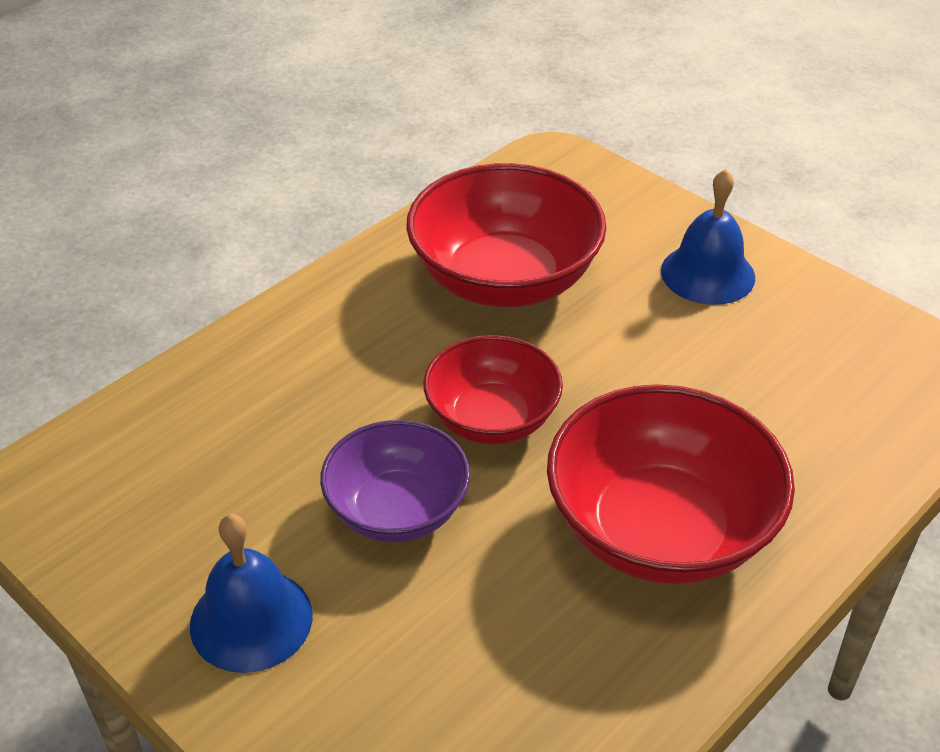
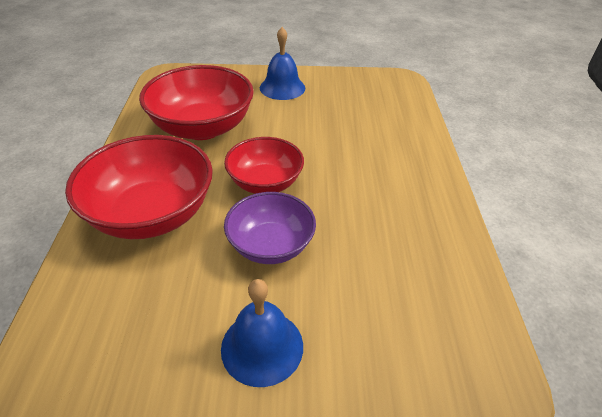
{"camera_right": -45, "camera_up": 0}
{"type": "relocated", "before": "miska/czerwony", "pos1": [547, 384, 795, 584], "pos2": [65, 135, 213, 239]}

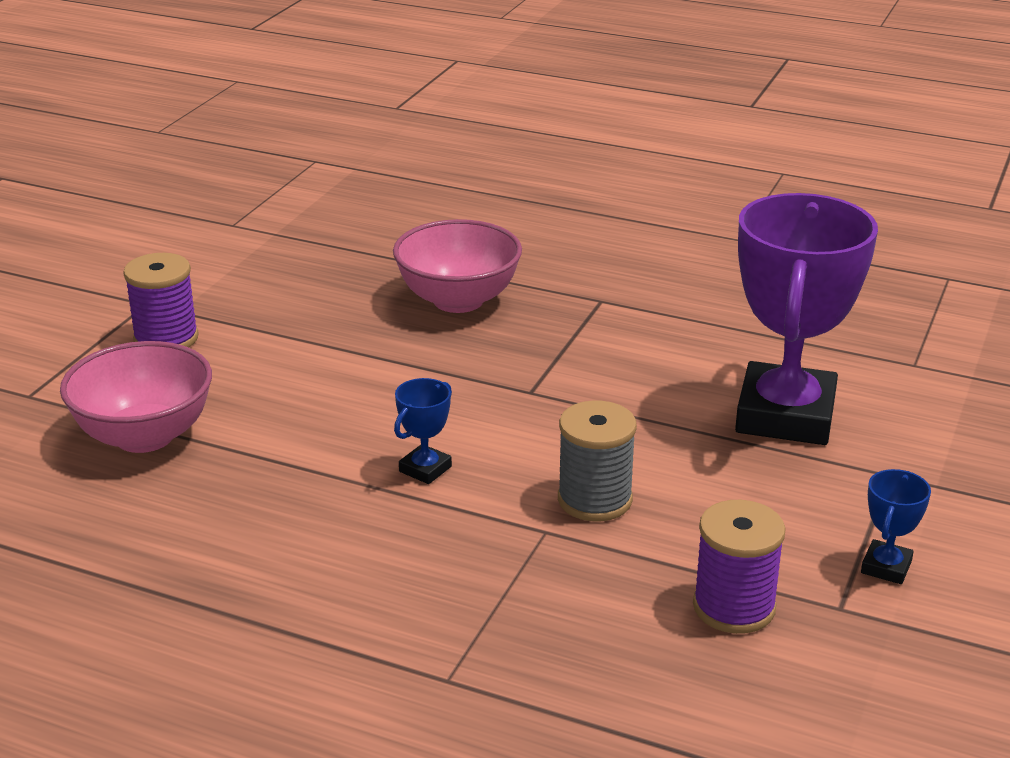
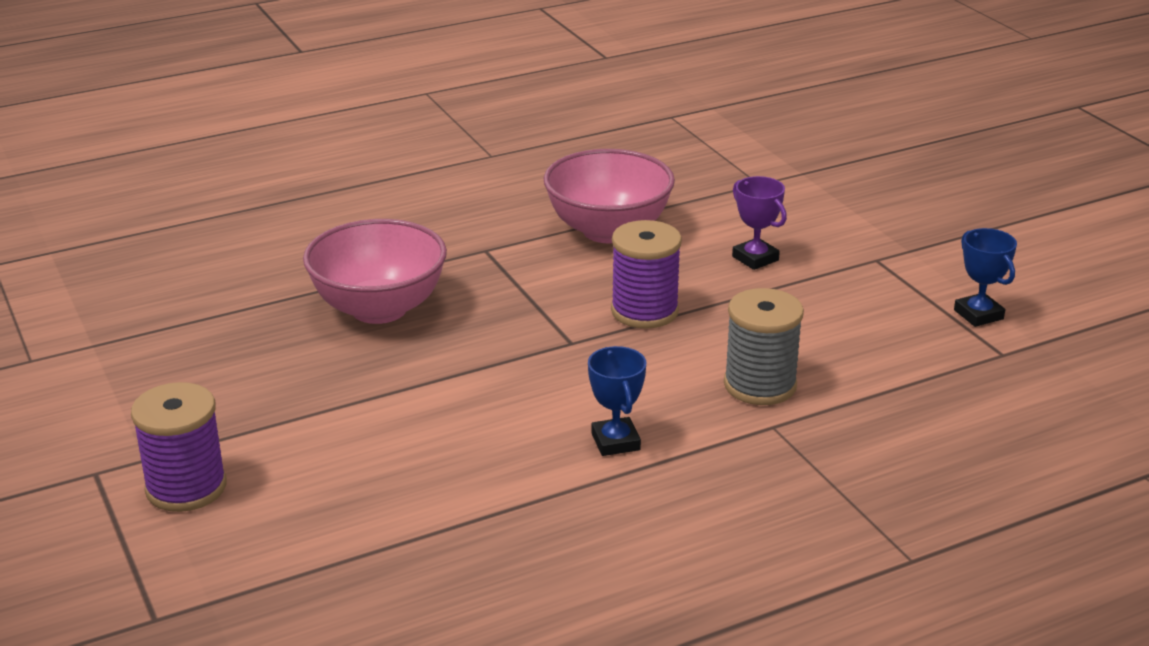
{"camera_right": -50, "camera_up": 0}
{"type": "size", "before": "puchar/fioletowy", "pos1": [735, 193, 878, 445], "pos2": [732, 176, 787, 270], "scale": 0.4}
{"type": "relocated", "before": "miska/różowy", "pos1": [60, 341, 212, 453], "pos2": [544, 149, 675, 243]}
{"type": "relocated", "before": "szpulka/fioletowy", "pos1": [693, 500, 786, 634], "pos2": [611, 220, 682, 329]}

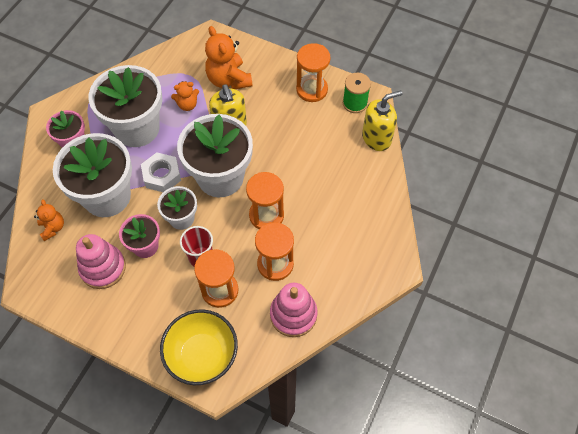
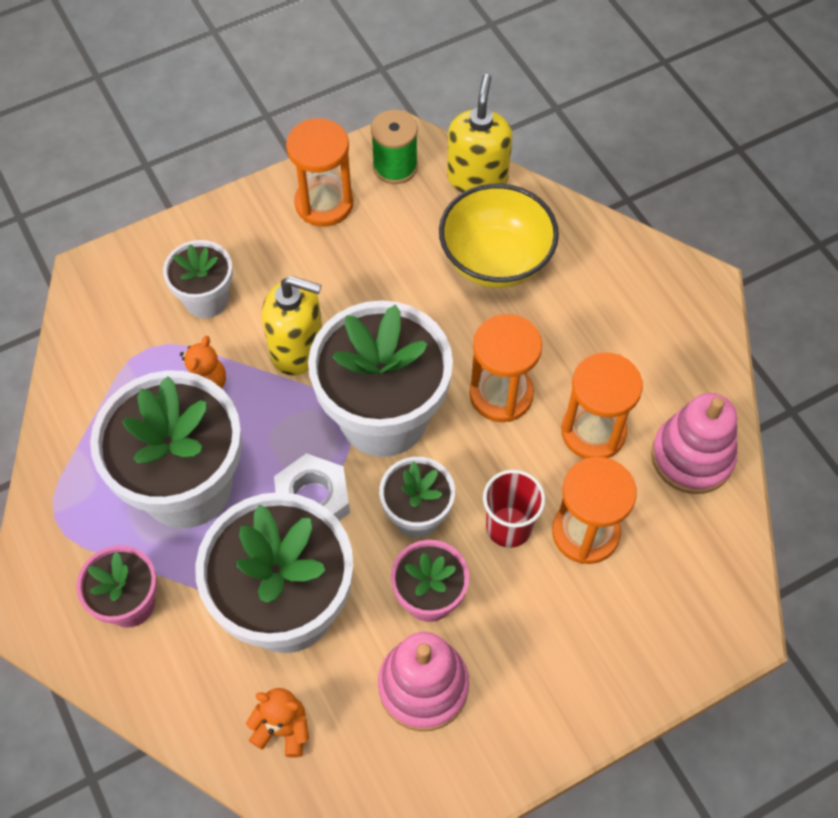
{"camera_right": -55, "camera_up": 0}
{"type": "exchanged", "before": "miś/pomarańczowy", "after": "doniczka/biały", "pos1": [205, 26, 253, 89], "pos2": [163, 240, 233, 318]}
{"type": "relocated", "before": "miska/żółty", "pos1": [160, 309, 238, 385], "pos2": [439, 183, 559, 288]}

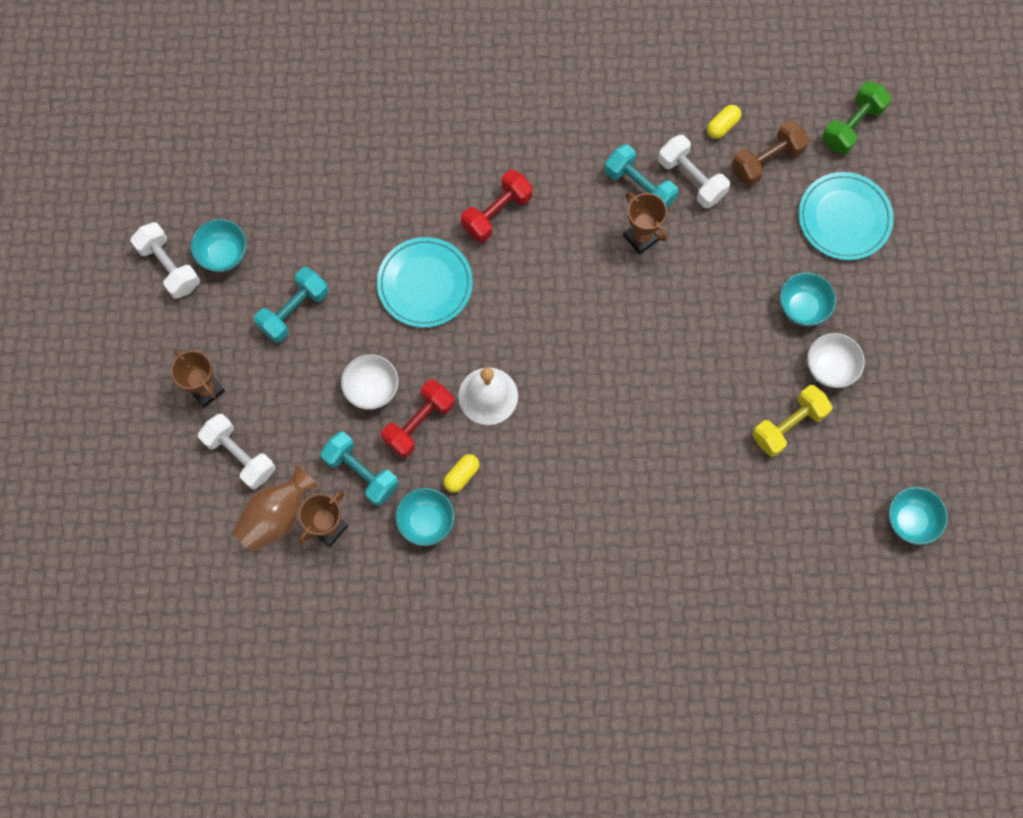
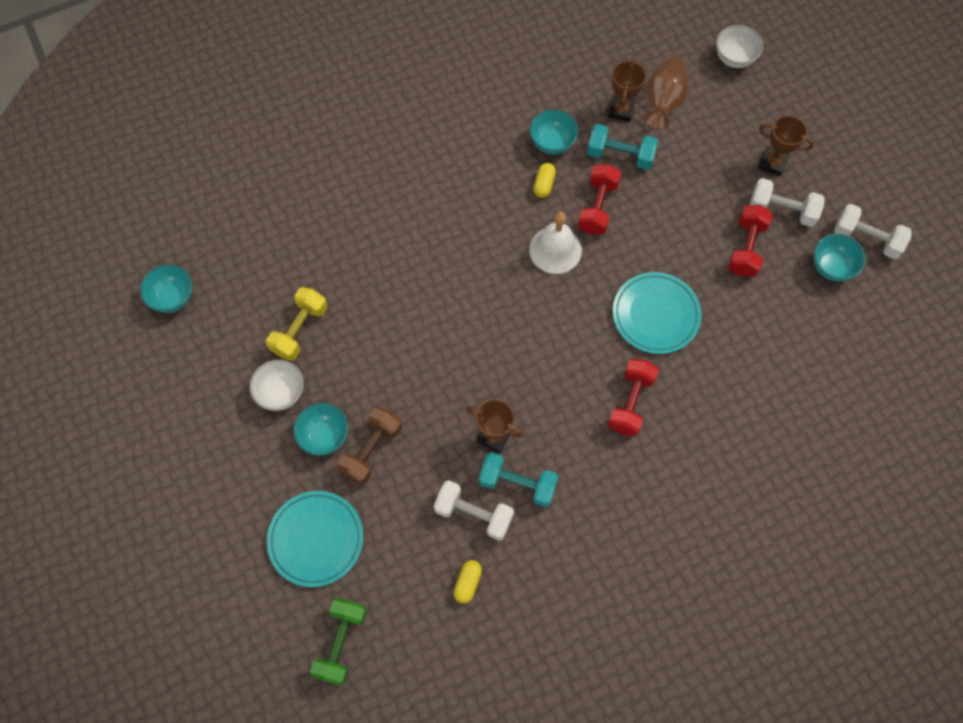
{"camera_right": 155, "camera_up": -5}
{"type": "relocated", "before": "hantel/brązowy", "pos1": [732, 120, 809, 186], "pos2": [337, 407, 402, 485]}
{"type": "colour", "before": "hantel/turkusowy", "after": "hantel/czerwony", "pos1": [254, 267, 329, 343], "pos2": [728, 205, 773, 277]}
{"type": "relocated", "before": "miska/biały", "pos1": [341, 354, 399, 410], "pos2": [716, 25, 763, 68]}
{"type": "relocated", "before": "hantel/biały", "pos1": [198, 414, 275, 489], "pos2": [750, 178, 824, 227]}

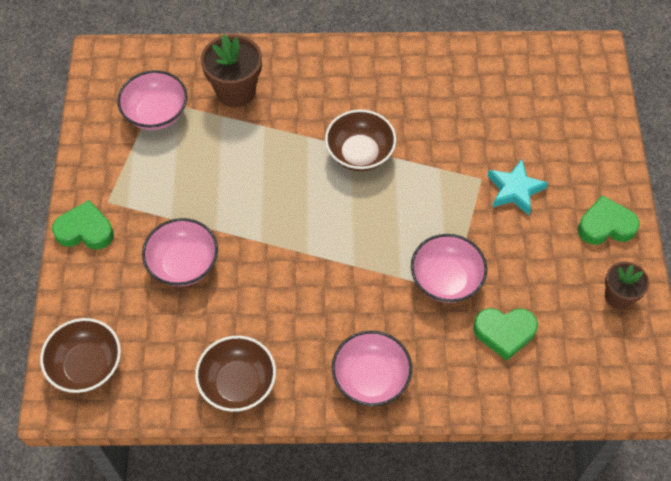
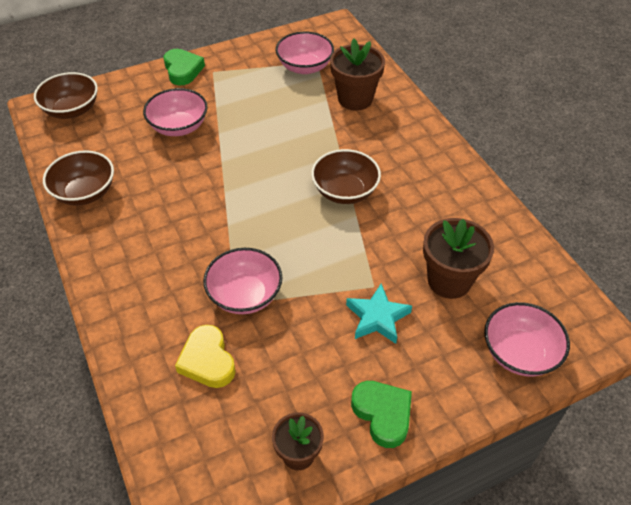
{"camera_right": 65, "camera_up": -10}
{"type": "colour", "before": "serce/zielony", "after": "serce/żółty", "pos1": [473, 308, 538, 361], "pos2": [175, 325, 236, 388]}
{"type": "relocated", "before": "miska/różowy", "pos1": [332, 331, 412, 406], "pos2": [484, 302, 570, 376]}
{"type": "appeared", "after": "doniczka/brązowy", "pos2": [423, 218, 494, 299]}

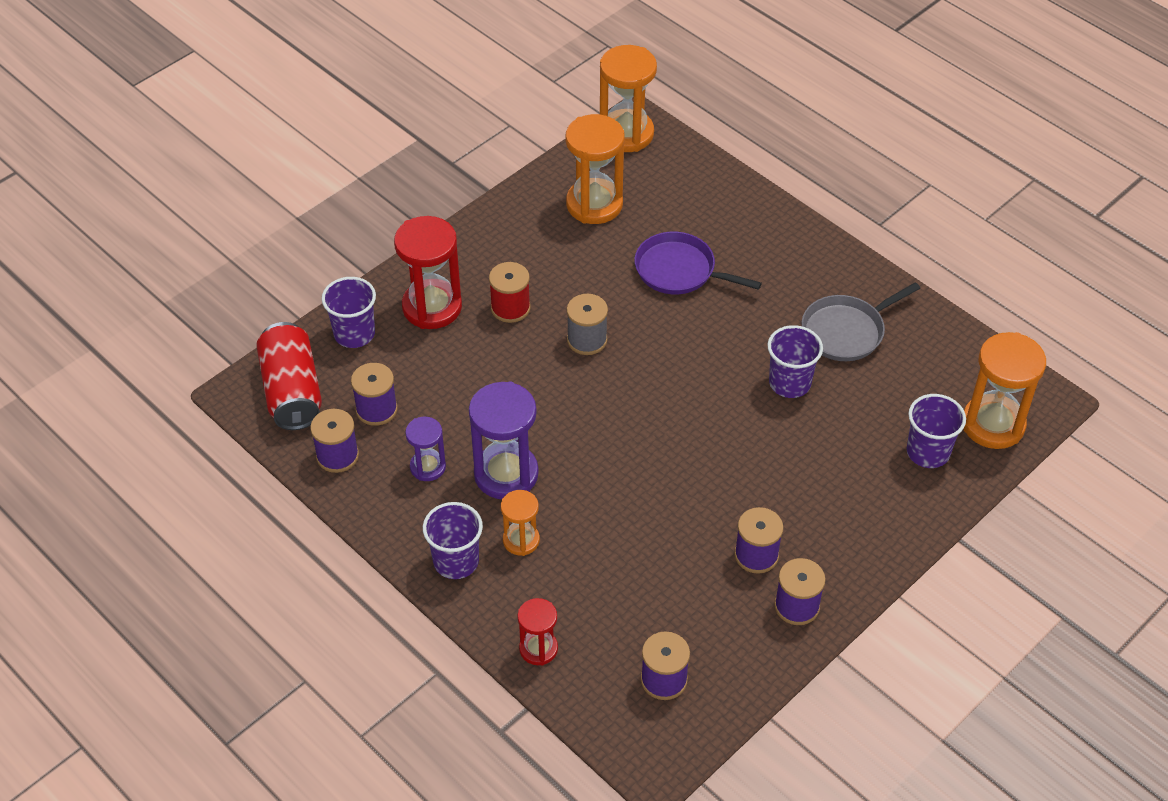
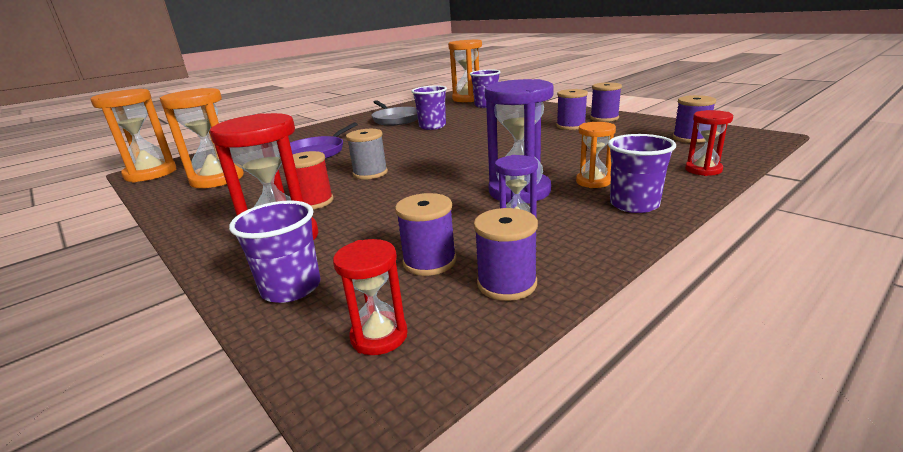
{"camera_right": -85, "camera_up": -25}
{"type": "exchanged", "before": "puszka/czerwony", "after": "klepsydra/czerwony", "pos1": [256, 322, 322, 430], "pos2": [333, 239, 408, 355]}

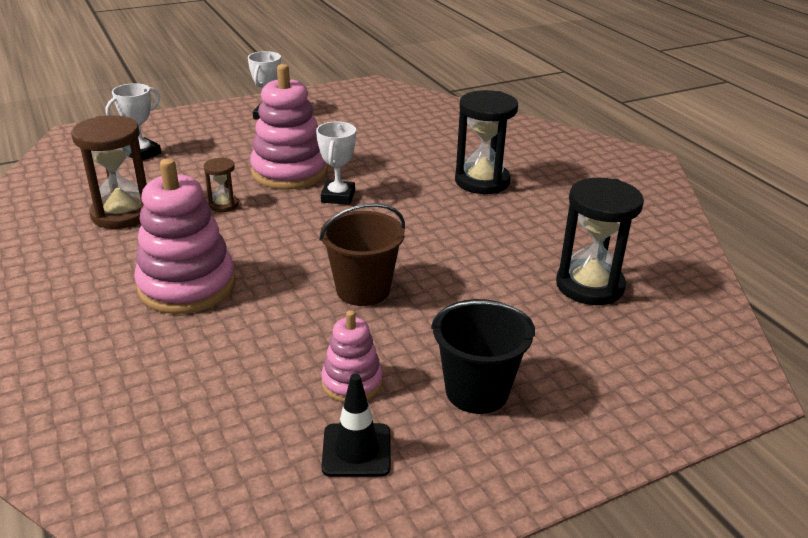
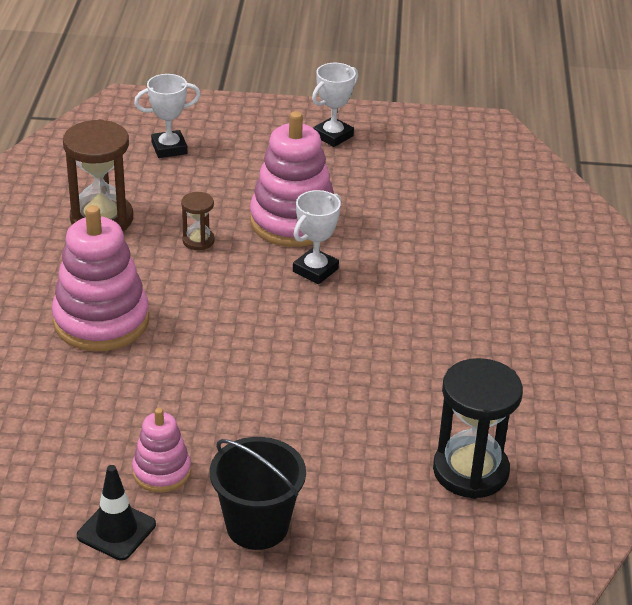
{"camera_right": 30, "camera_up": 5}
{"type": "missing", "before": "klepsydra/czarny", "pos1": [455, 90, 518, 194]}
{"type": "missing", "before": "wiadro/brązowy", "pos1": [319, 203, 405, 306]}

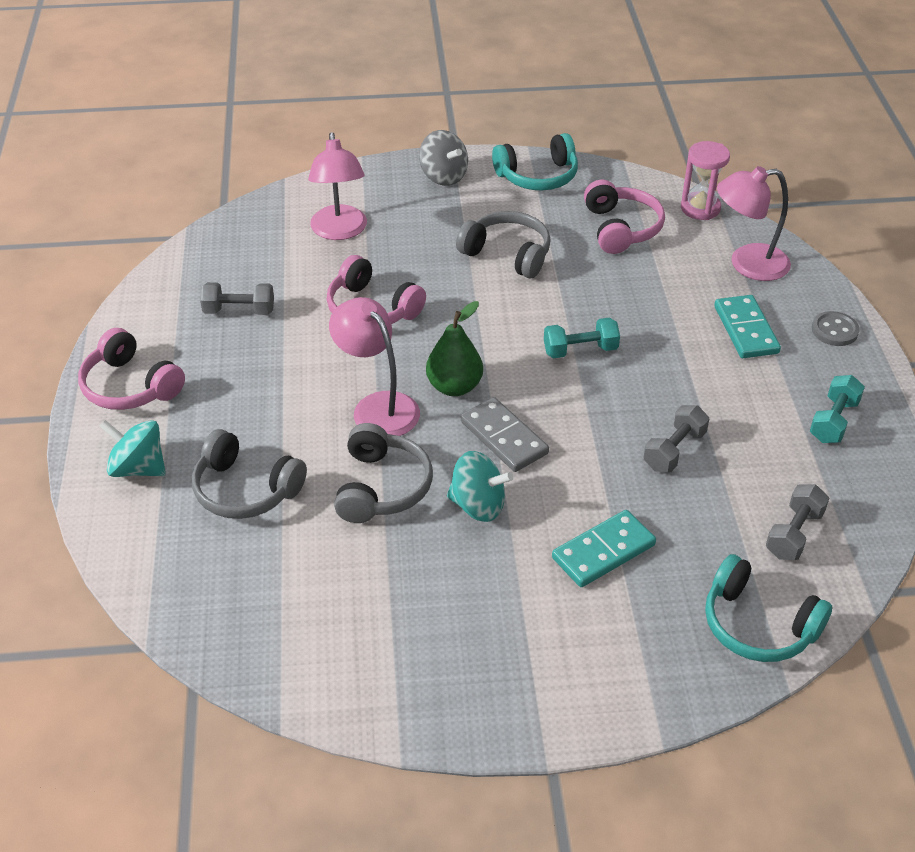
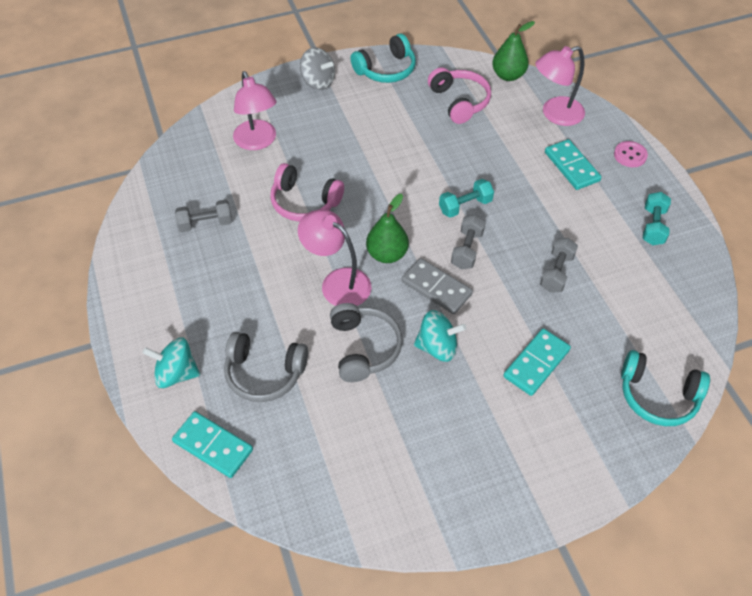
{"camera_right": -15, "camera_up": 10}
{"type": "exchanged", "before": "klepsydra/różowy", "after": "gruszka/zielony", "pos1": [681, 141, 730, 220], "pos2": [492, 21, 535, 81]}
{"type": "missing", "before": "słuchawki/szary", "pos1": [456, 211, 551, 278]}
{"type": "colour", "before": "guzik/szary", "after": "guzik/różowy", "pos1": [812, 311, 859, 346], "pos2": [614, 141, 648, 167]}
{"type": "missing", "before": "słuchawki/różowy", "pos1": [78, 328, 185, 410]}
{"type": "relocated", "before": "hantel/szary", "pos1": [766, 484, 829, 560], "pos2": [451, 215, 486, 269]}
{"type": "appeared", "after": "kostka domina/turkusowy", "pos2": [172, 411, 253, 478]}

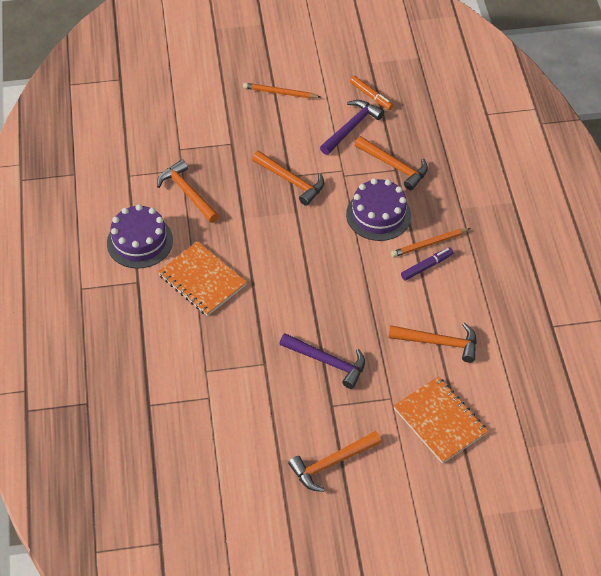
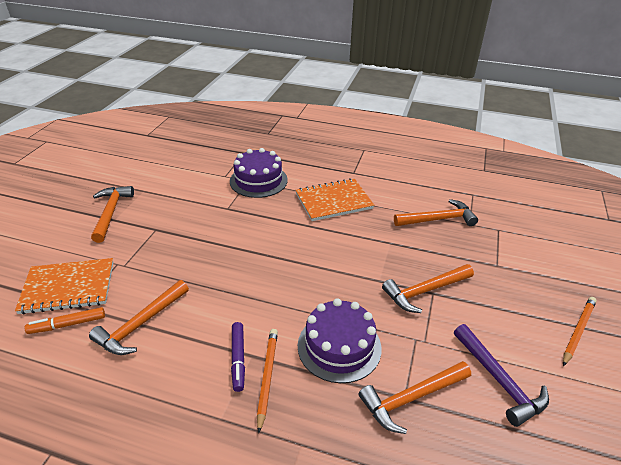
{"camera_right": 115, "camera_up": -15}
{"type": "relocated", "before": "flamaster/pomarańczowy", "pos1": [350, 76, 393, 110], "pos2": [24, 307, 105, 334]}
{"type": "relocated", "before": "tort/fioletowy", "pos1": [107, 204, 173, 269], "pos2": [230, 148, 288, 198]}
{"type": "missing", "before": "młotek/fioletowy", "pos1": [280, 333, 365, 389]}

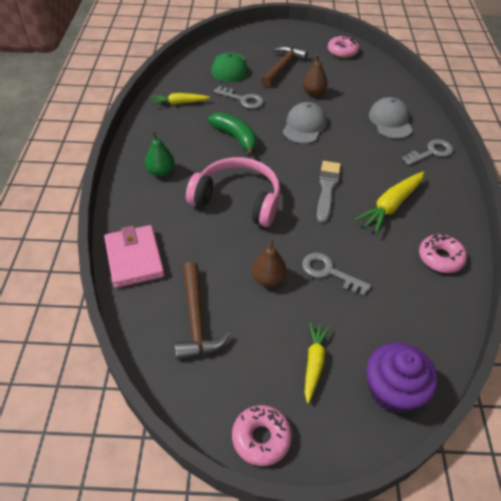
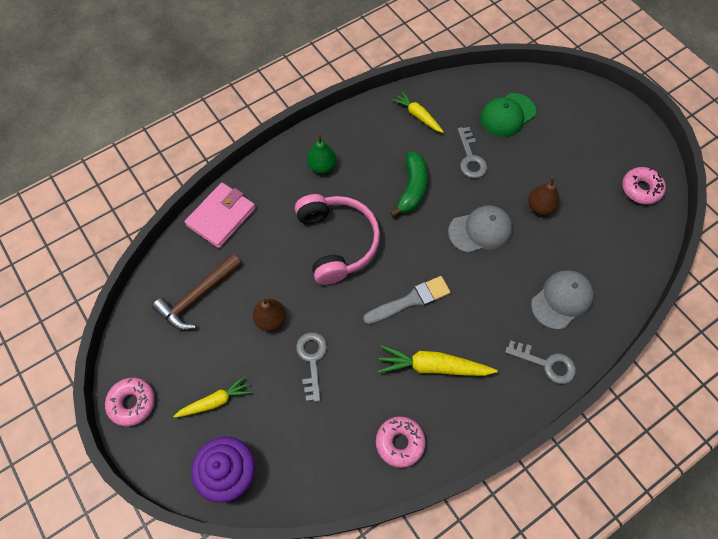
{"camera_right": 55, "camera_up": 15}
{"type": "missing", "before": "młotek/brązowy", "pos1": [261, 46, 308, 87]}

